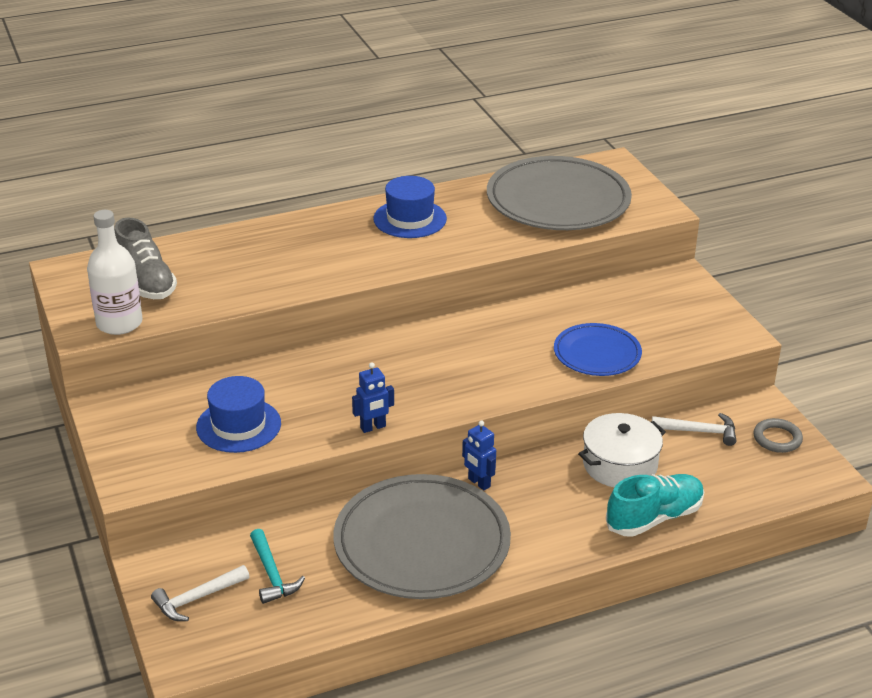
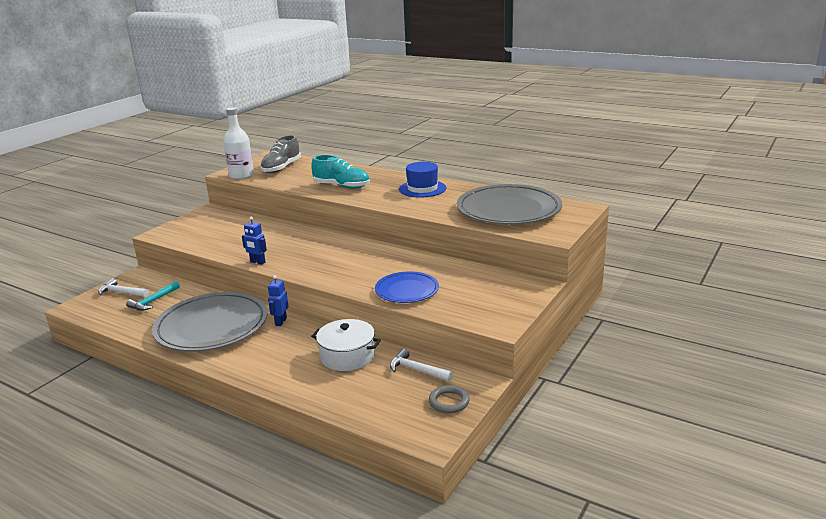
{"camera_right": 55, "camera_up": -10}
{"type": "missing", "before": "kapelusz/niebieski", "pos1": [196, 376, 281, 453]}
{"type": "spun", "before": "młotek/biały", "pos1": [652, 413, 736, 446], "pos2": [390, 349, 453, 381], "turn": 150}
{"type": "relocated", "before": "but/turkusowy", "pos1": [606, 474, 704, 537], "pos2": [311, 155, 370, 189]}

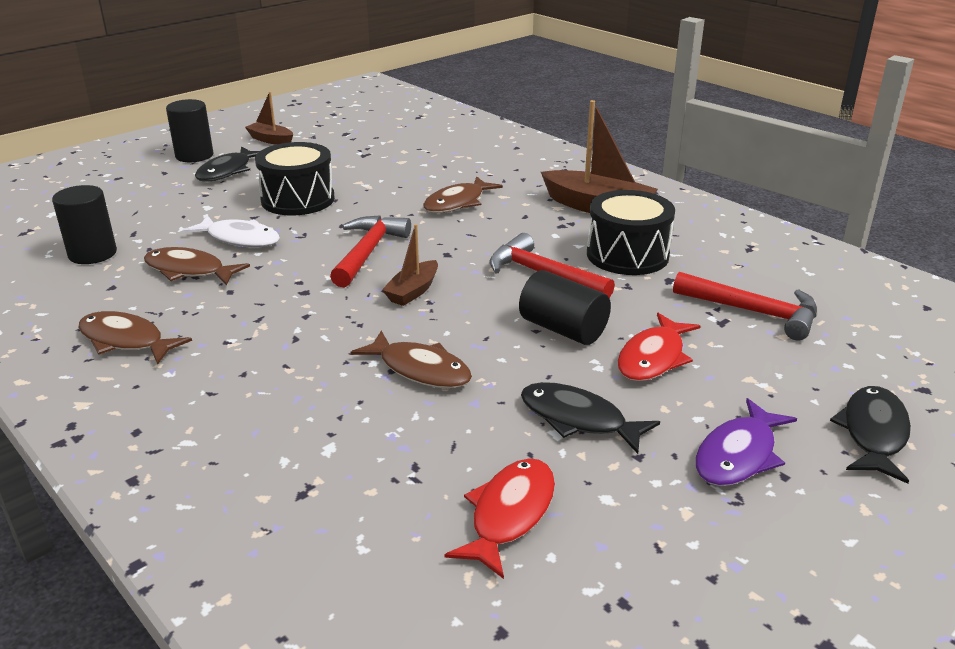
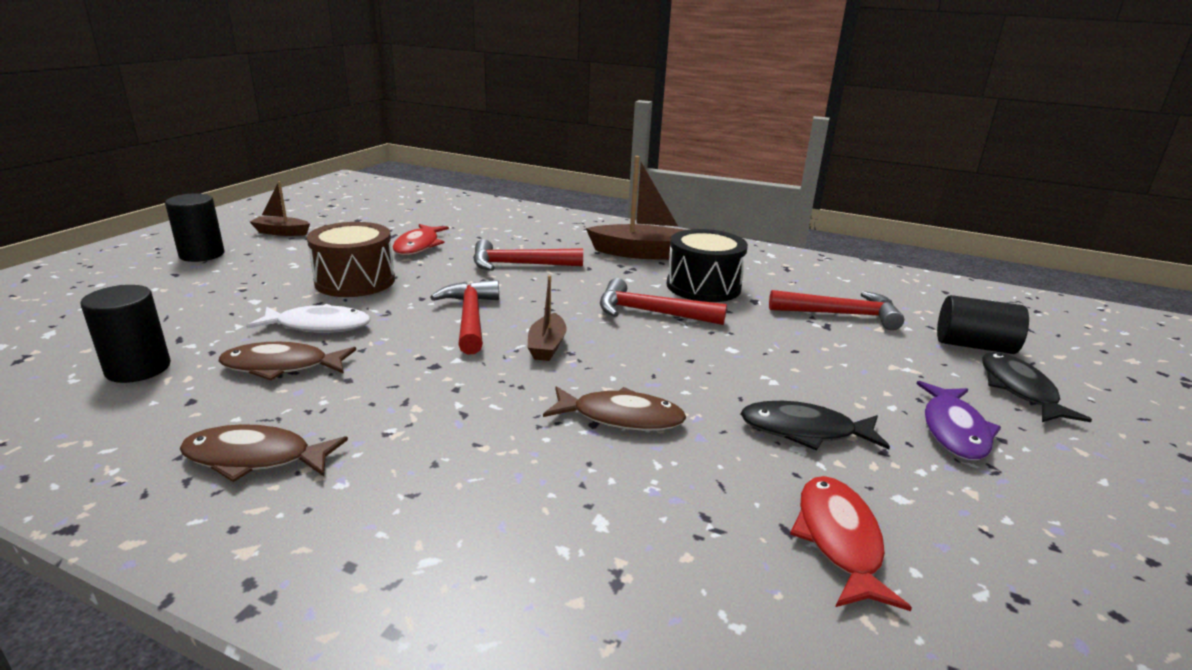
{"camera_right": -25, "camera_up": -5}
{"type": "colour", "before": "bęben/czarny", "after": "bęben/brązowy", "pos1": [255, 142, 335, 215], "pos2": [307, 222, 395, 297]}
{"type": "missing", "before": "ryba/czarny", "pos1": [195, 147, 259, 181]}
{"type": "exchanged", "before": "ryba/brązowy", "after": "młotek/czerwony", "pos1": [423, 176, 503, 213], "pos2": [473, 239, 583, 271]}
{"type": "relocated", "before": "walec/czarny", "pos1": [519, 270, 611, 345], "pos2": [937, 295, 1029, 354]}
{"type": "relocated", "before": "ryba/czerwony", "pos1": [618, 313, 700, 381], "pos2": [393, 224, 449, 255]}

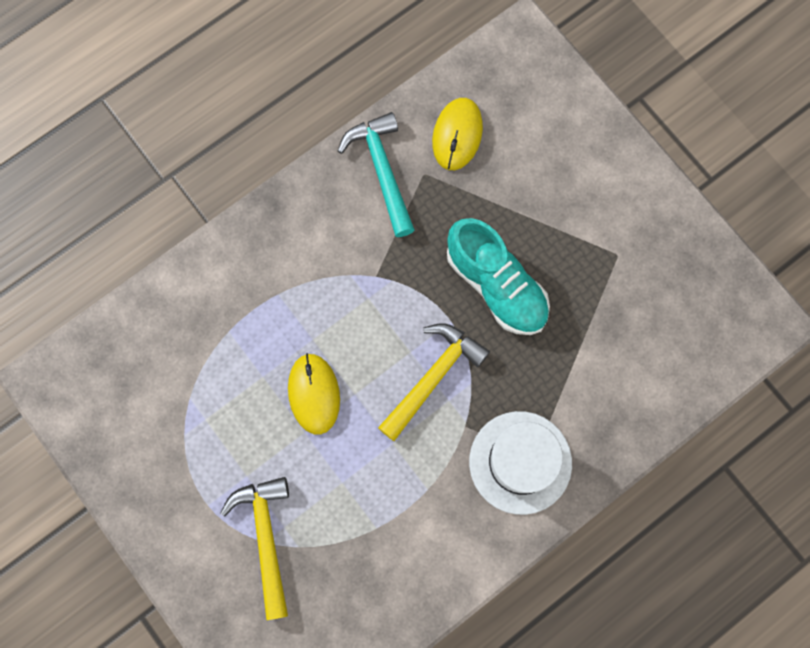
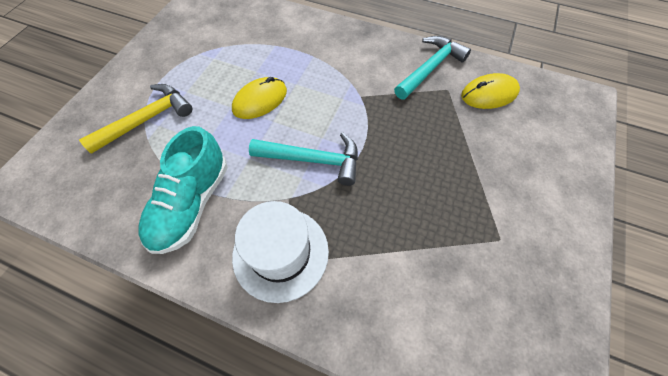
{"camera_right": 60, "camera_up": -15}
{"type": "relocated", "before": "but/turkusowy", "pos1": [447, 218, 550, 335], "pos2": [138, 126, 228, 254]}
{"type": "colour", "before": "młotek/żółty", "after": "młotek/turkusowy", "pos1": [378, 323, 490, 441], "pos2": [249, 132, 358, 186]}

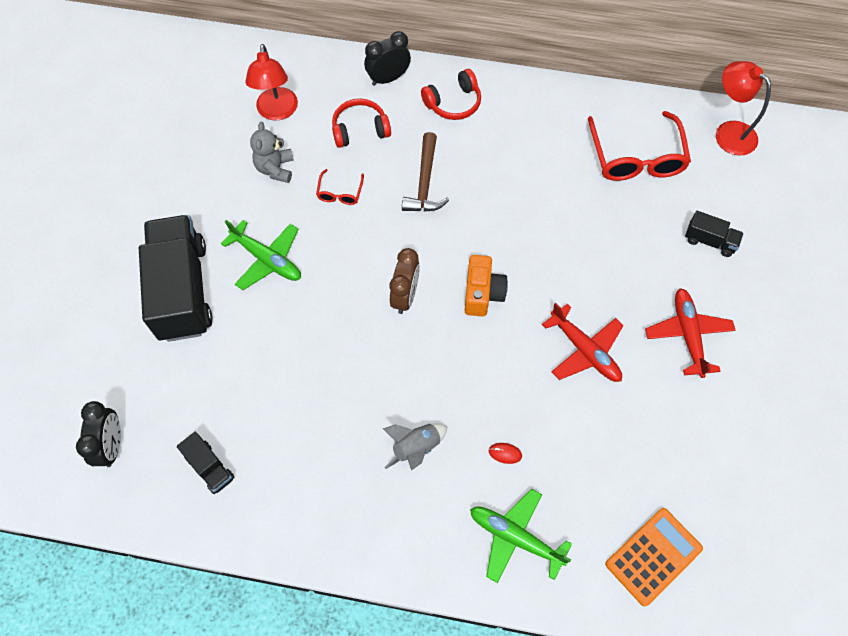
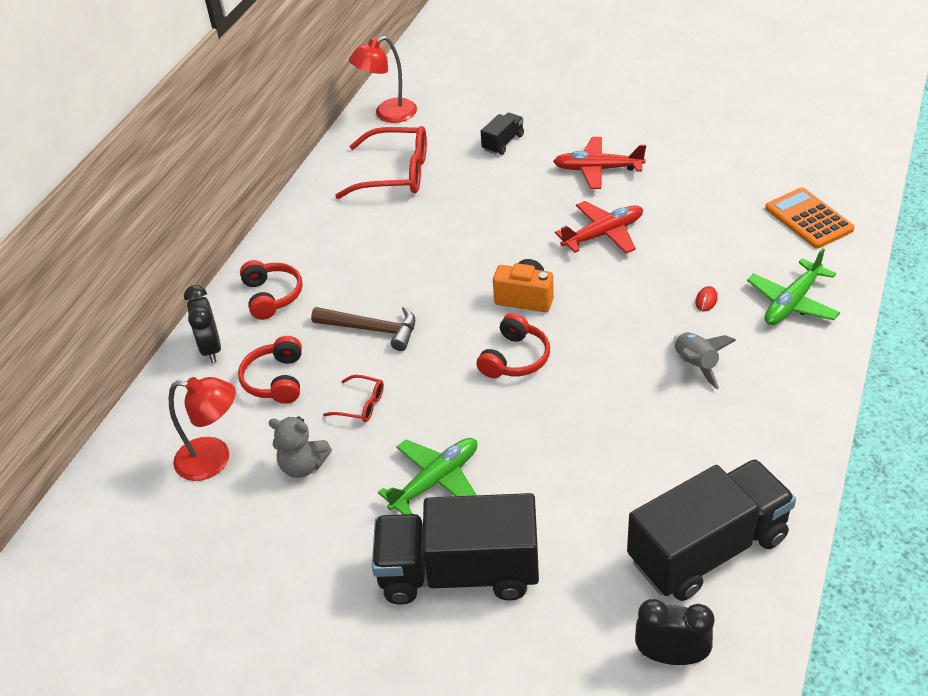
{"camera_right": -75, "camera_up": -20}
{"type": "exchanged", "before": "budzik/brązowy", "after": "słuchawki/czerwony", "pos1": [390, 248, 420, 314], "pos2": [476, 313, 550, 378]}
{"type": "size", "before": "ciężarówka/czarny", "pos1": [177, 432, 235, 494], "pos2": [627, 459, 796, 601], "scale": 2.26}

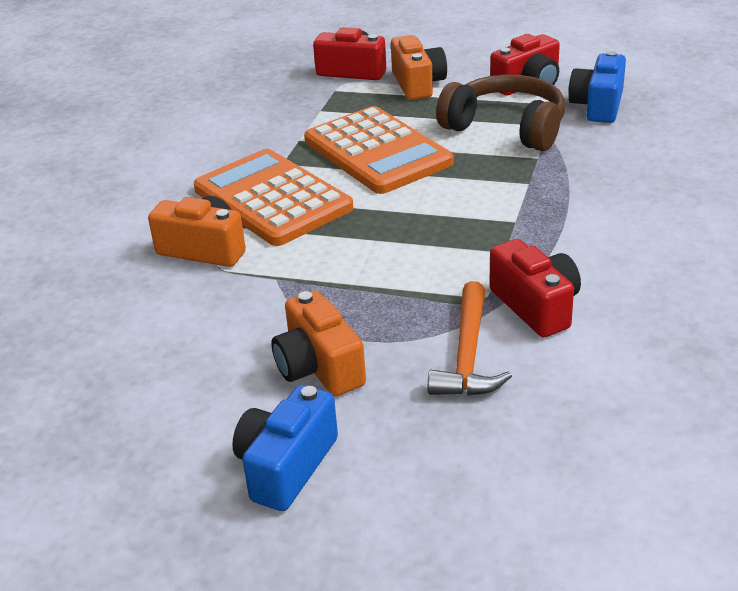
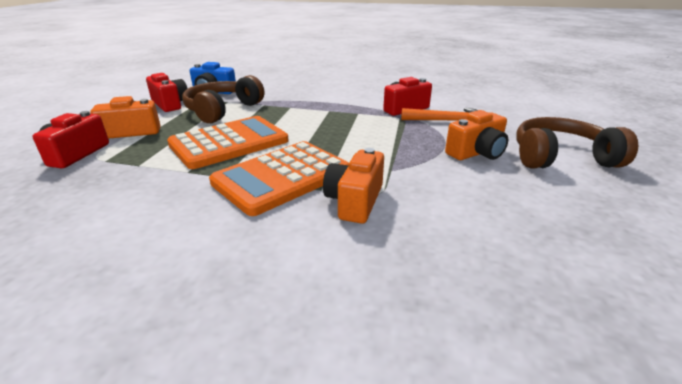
{"camera_right": -95, "camera_up": -5}
{"type": "exchanged", "before": "aparat fotograficzny/niebieski", "after": "słuchawki/brązowy", "pos1": [232, 385, 338, 511], "pos2": [516, 117, 638, 169]}

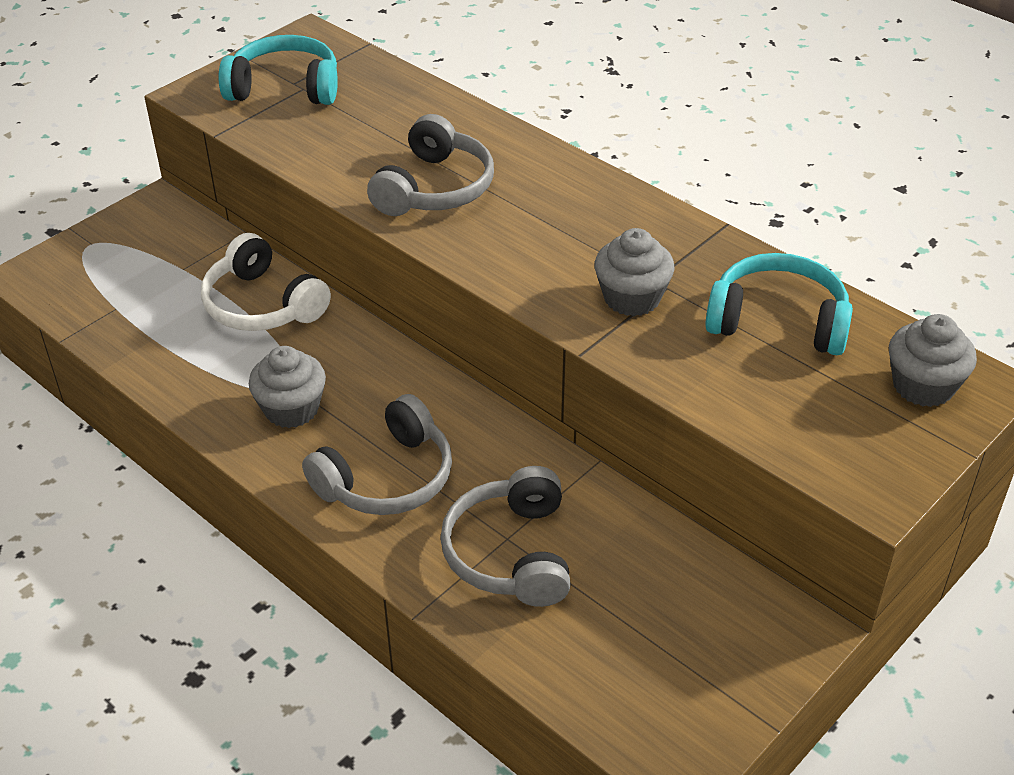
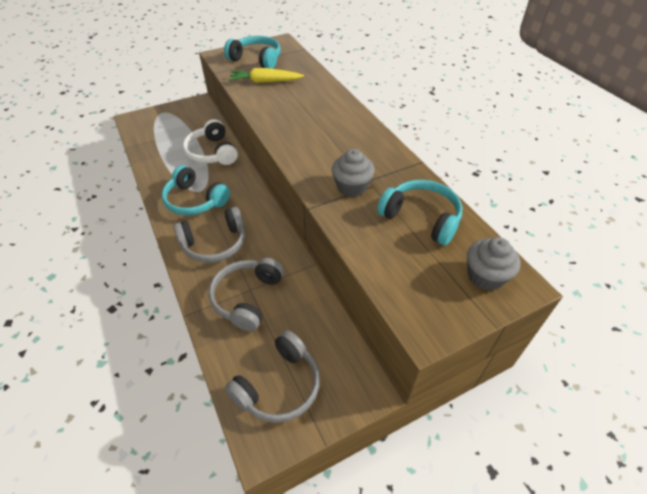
{"camera_right": 20, "camera_up": 5}
{"type": "relocated", "before": "słuchawki/szary", "pos1": [367, 114, 494, 216], "pos2": [225, 330, 320, 423]}
{"type": "exchanged", "before": "muffinka/szary", "after": "słuchawki/turkusowy", "pos1": [249, 346, 326, 428], "pos2": [162, 165, 230, 215]}
{"type": "appeared", "after": "marchewka/żółty", "pos2": [229, 68, 304, 83]}

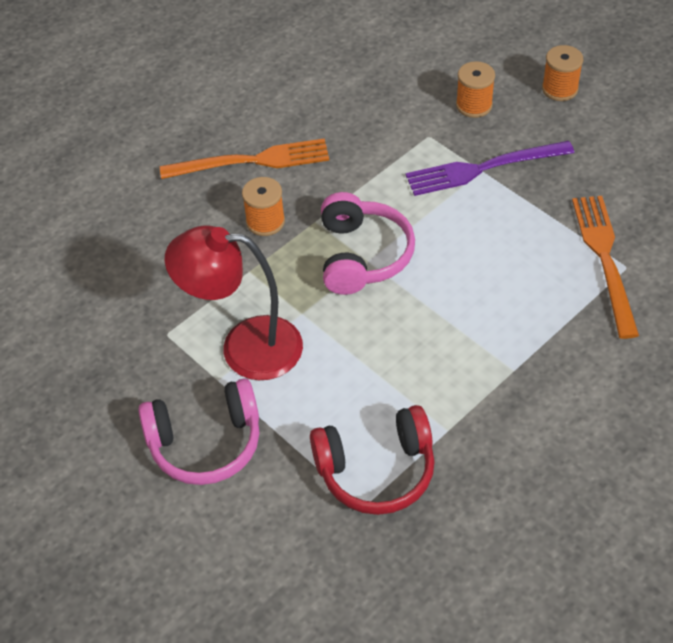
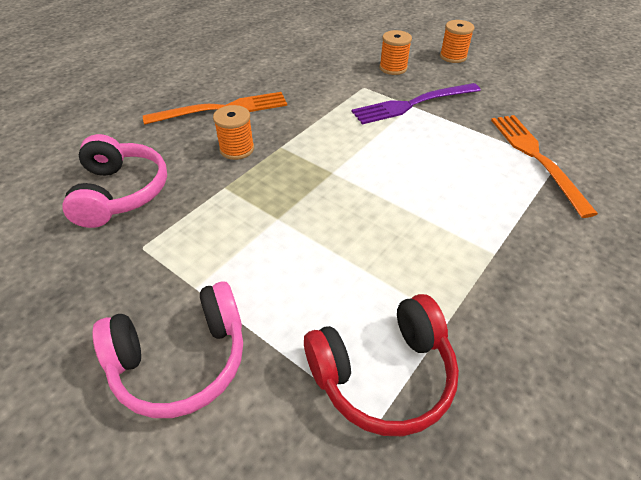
{"camera_right": -10, "camera_up": -5}
{"type": "relocated", "before": "słuchawki/różowy", "pos1": [321, 192, 415, 295], "pos2": [62, 134, 167, 228]}
{"type": "missing", "before": "lampka/czerwony", "pos1": [164, 225, 303, 380]}

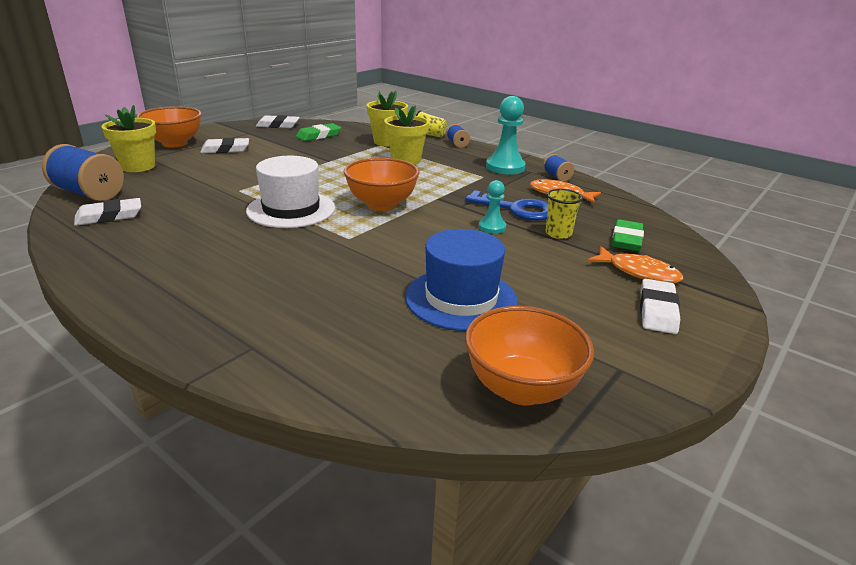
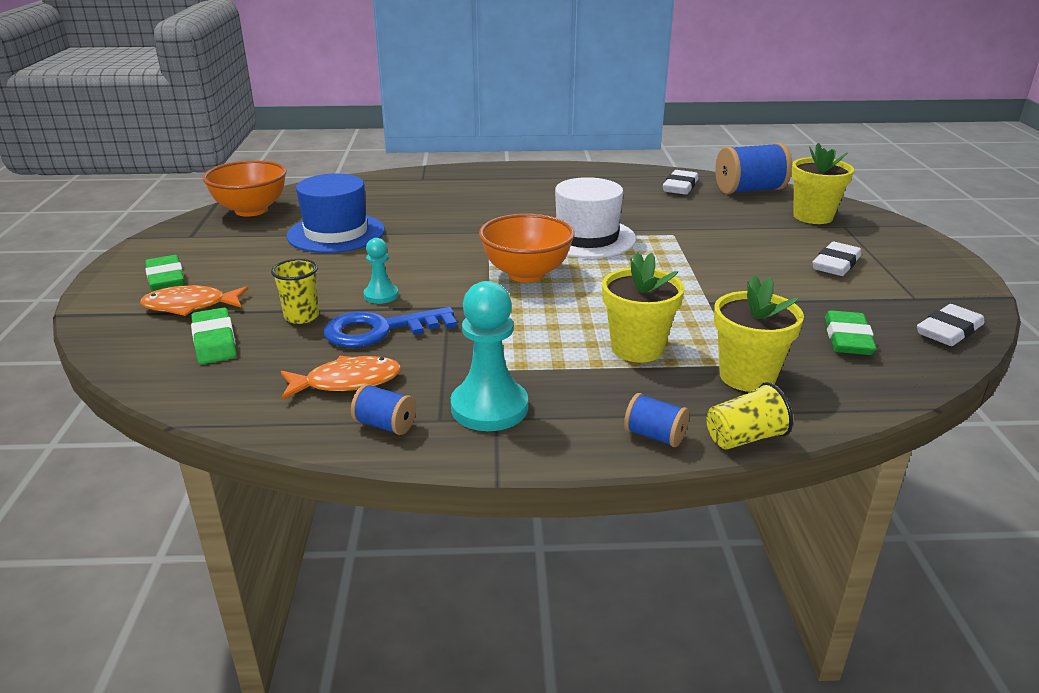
{"camera_right": 140, "camera_up": 0}
{"type": "missing", "before": "miska/pomarańczowy", "pos1": [136, 106, 202, 147]}
{"type": "colour", "before": "gumka do mazania/biały", "after": "gumka do mazania/zielony", "pos1": [640, 279, 680, 334], "pos2": [145, 255, 185, 291]}

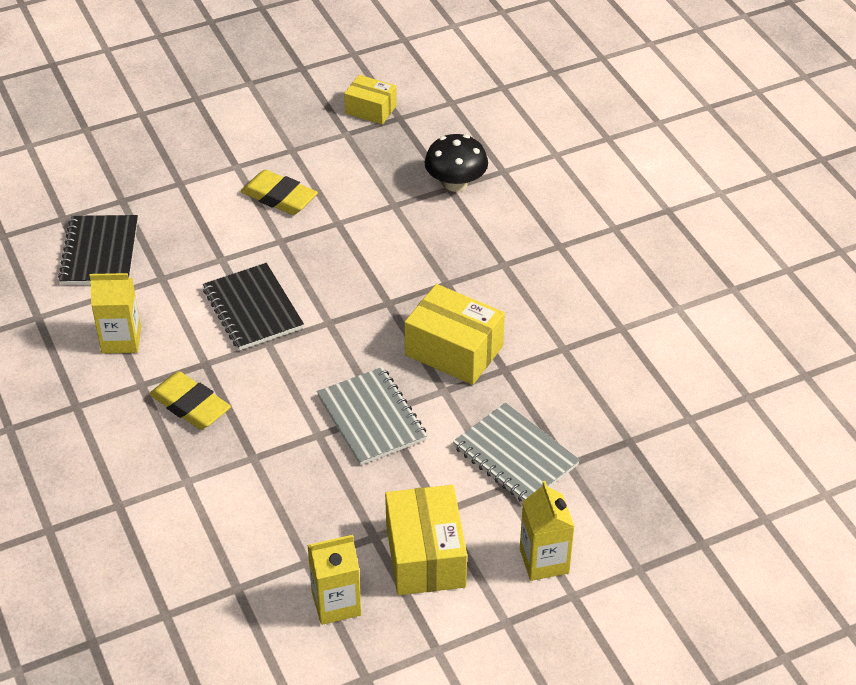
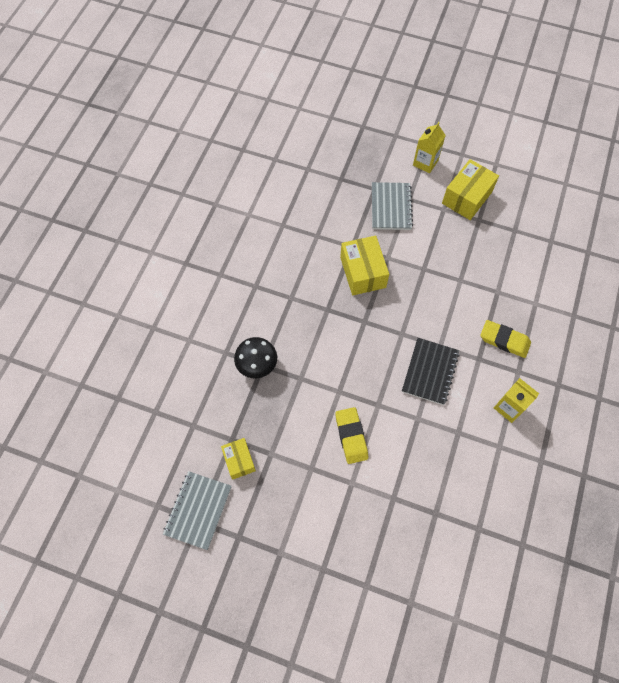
{"camera_right": -135, "camera_up": 20}
{"type": "missing", "before": "zeszyt/czarny", "pos1": [58, 215, 138, 285]}
{"type": "relocated", "before": "zeszyt/szary", "pos1": [317, 367, 427, 465], "pos2": [163, 471, 232, 550]}
{"type": "spun", "before": "gumka do mazania/żółty", "pos1": [149, 371, 231, 430], "pos2": [480, 320, 531, 358], "turn": -60}
{"type": "missing", "before": "karton mleka/żółty", "pos1": [307, 535, 361, 625]}

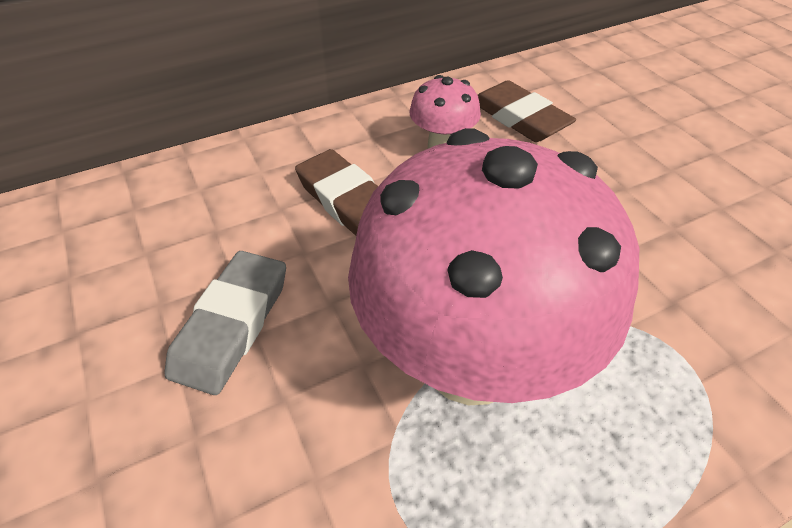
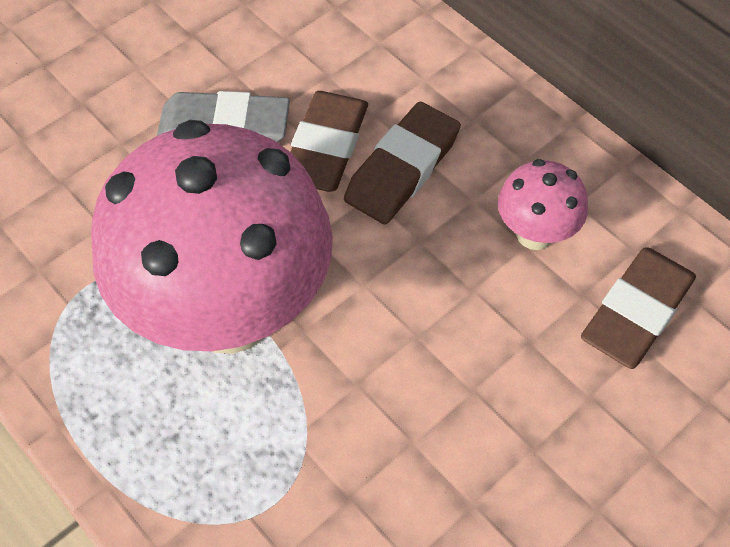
{"camera_right": 75, "camera_up": 10}
{"type": "appeared", "after": "gumka do mazania/brązowy", "pos2": [290, 91, 368, 192]}

